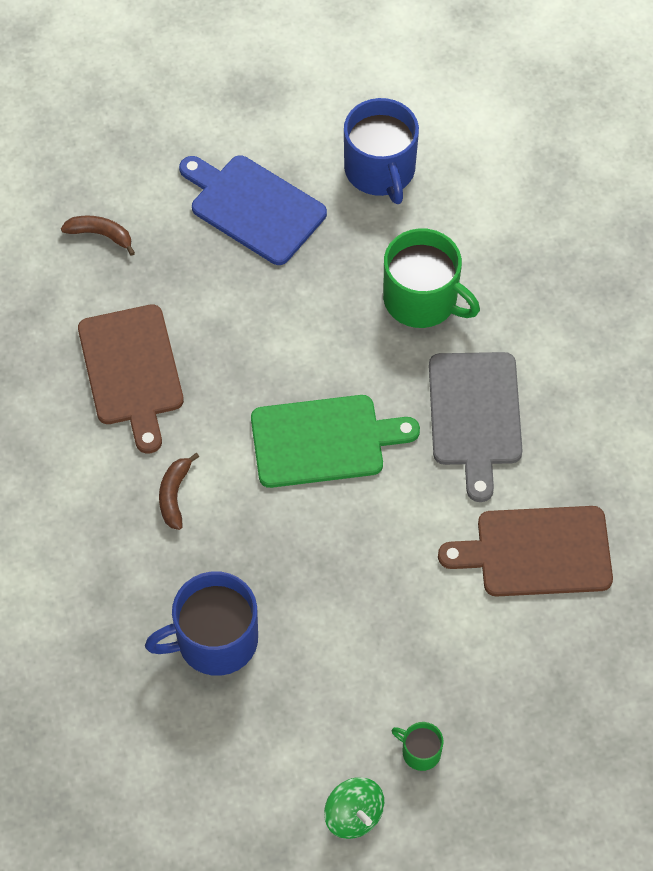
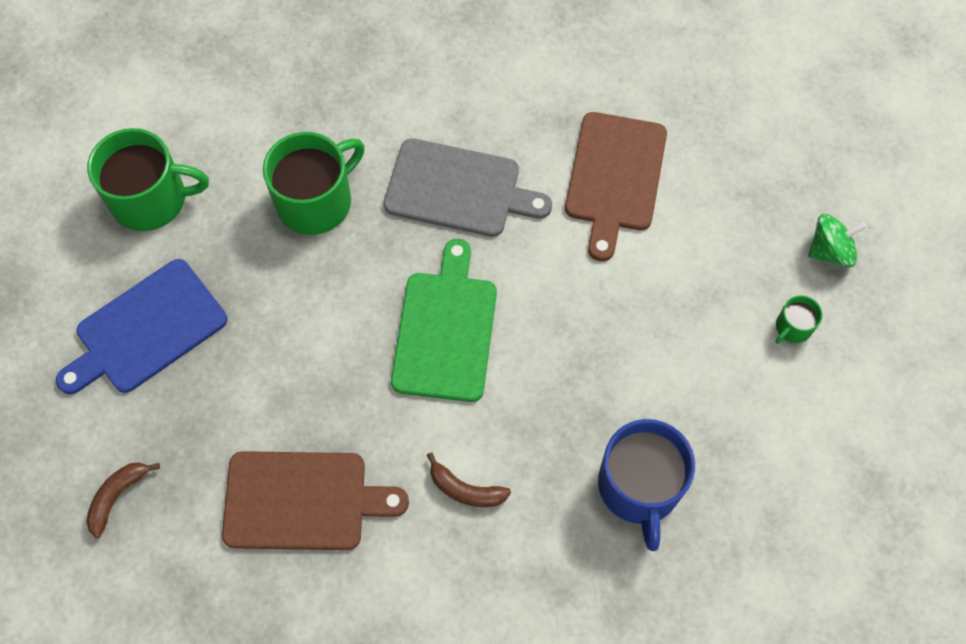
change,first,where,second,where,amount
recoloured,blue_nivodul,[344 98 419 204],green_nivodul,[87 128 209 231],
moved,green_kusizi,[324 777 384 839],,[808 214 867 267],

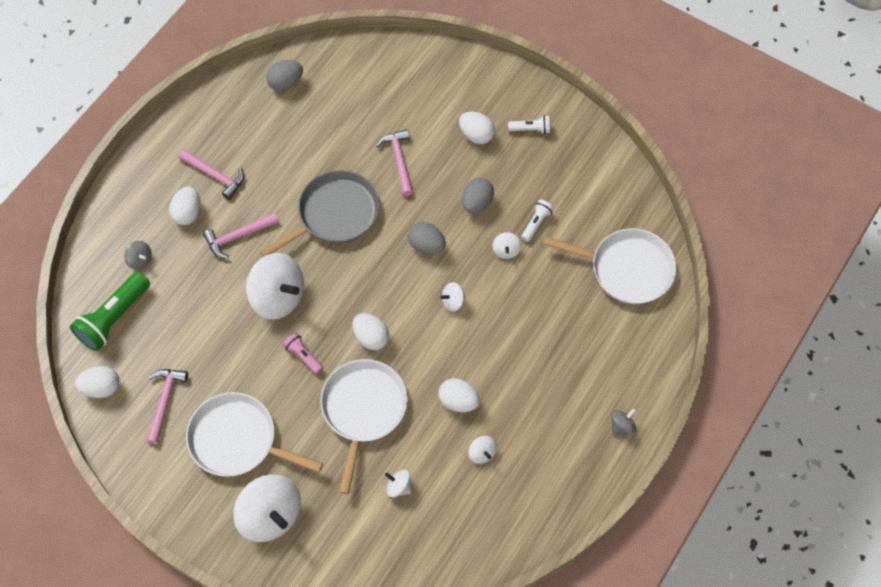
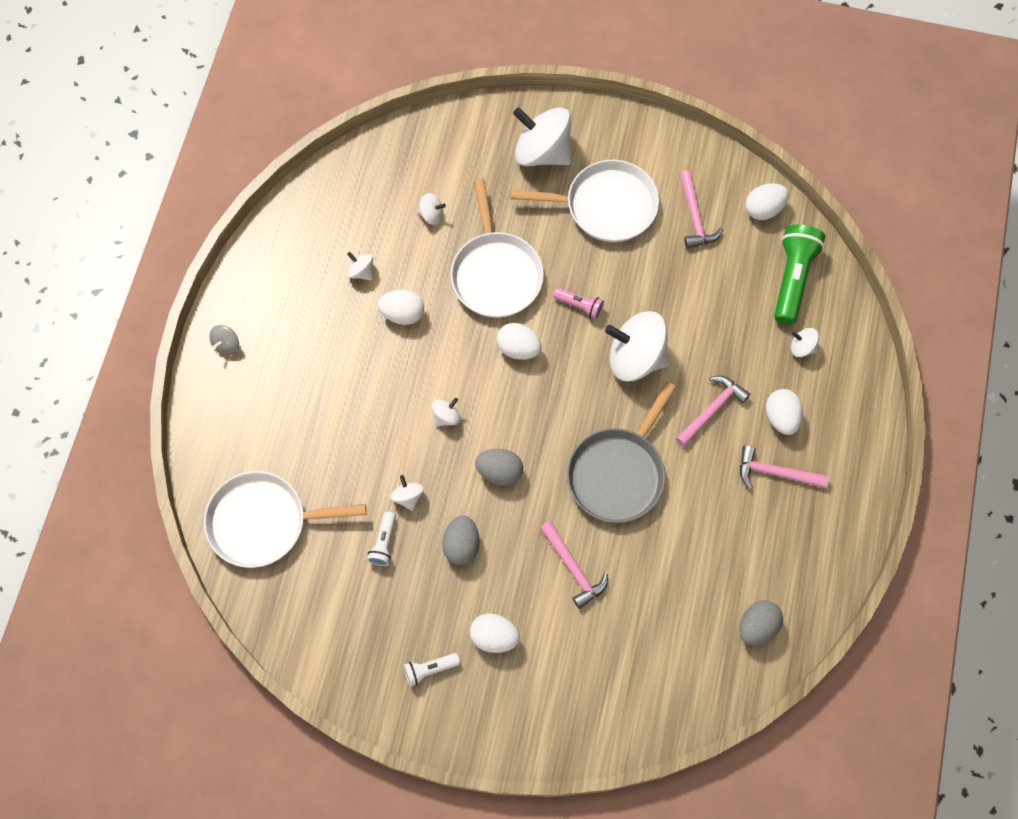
change,first,where,second,where,amount
recoloured,grey_kusizi,[124 241 152 269],white_kusizi,[791 328 819 357],

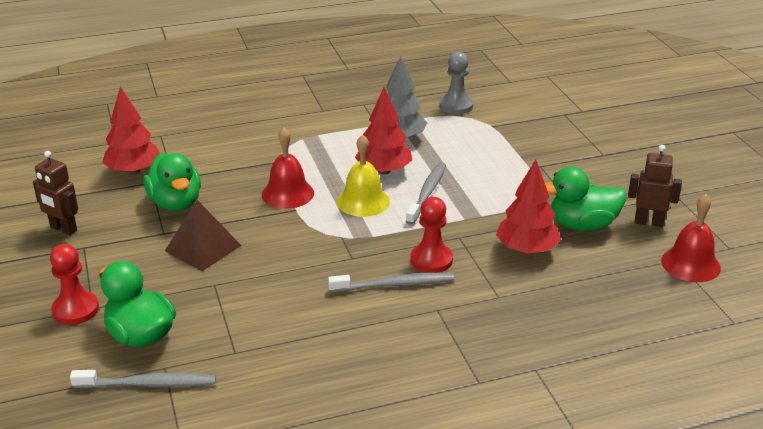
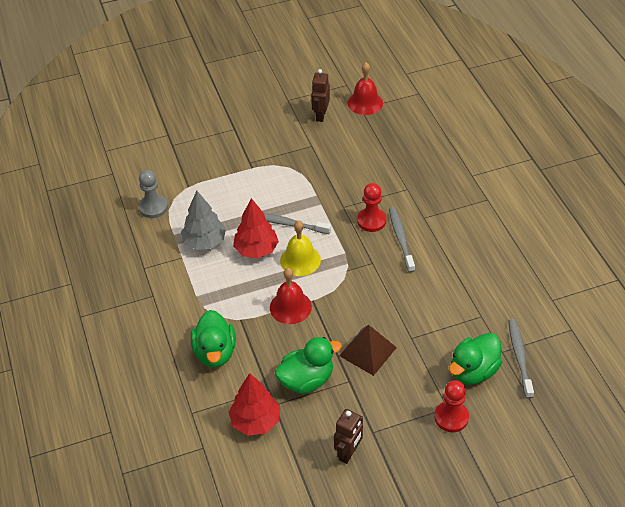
change,first,where,second,where,amount
moved,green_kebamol,[545 166 626 231],,[191 310 236 368],
removed,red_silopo,[496 160 561 254],,,

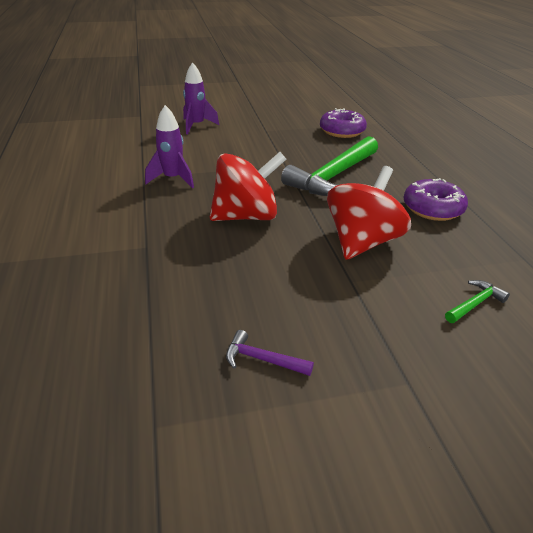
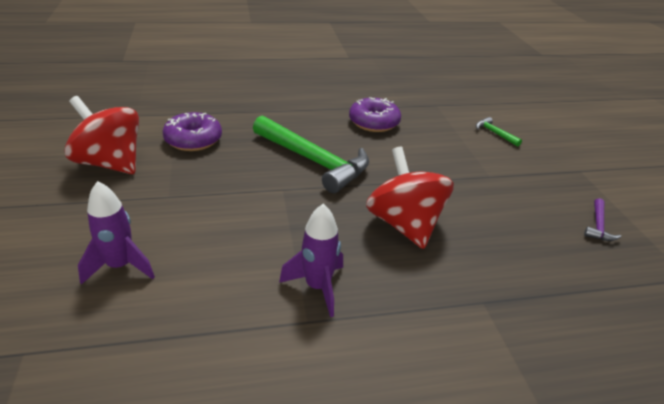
change,first,where,second,where,amount
moved,red_kusizi,[327 166 411 260],,[65 96 139 174],

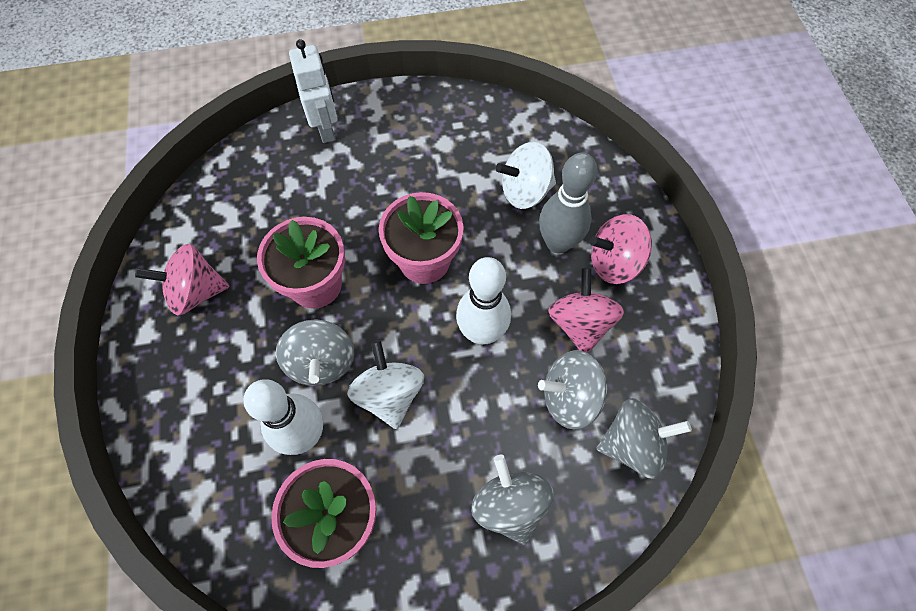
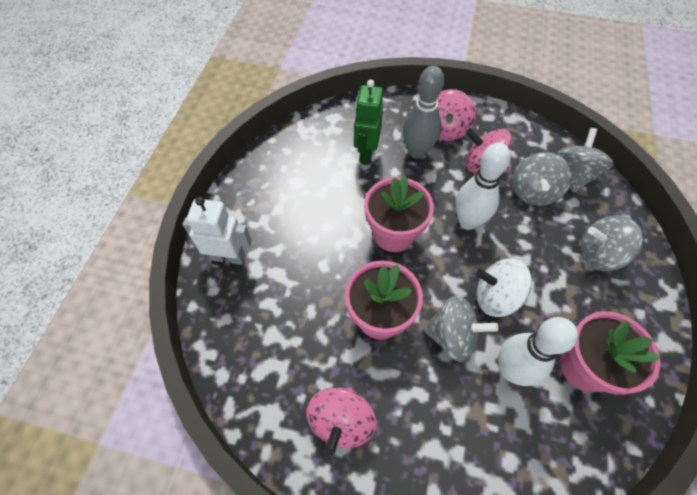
change,first,where,second,where,amount
replaced,white_kusizi,[496 142 556 209],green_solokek,[354 79 383 164],

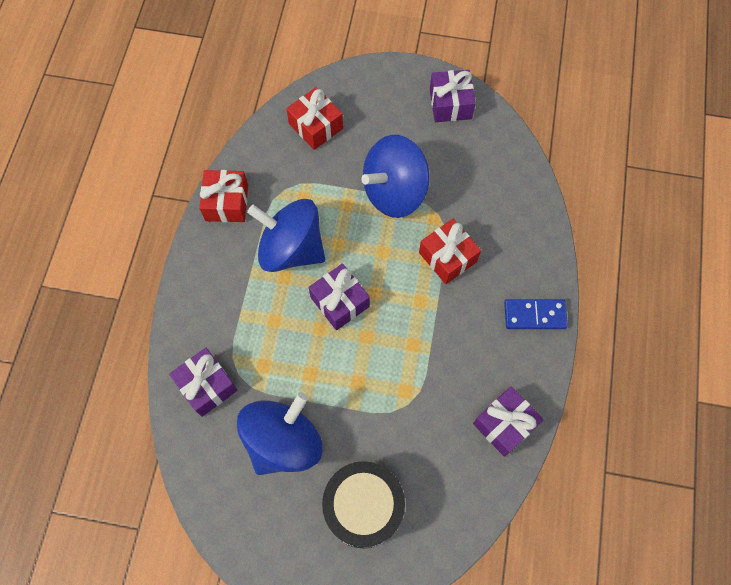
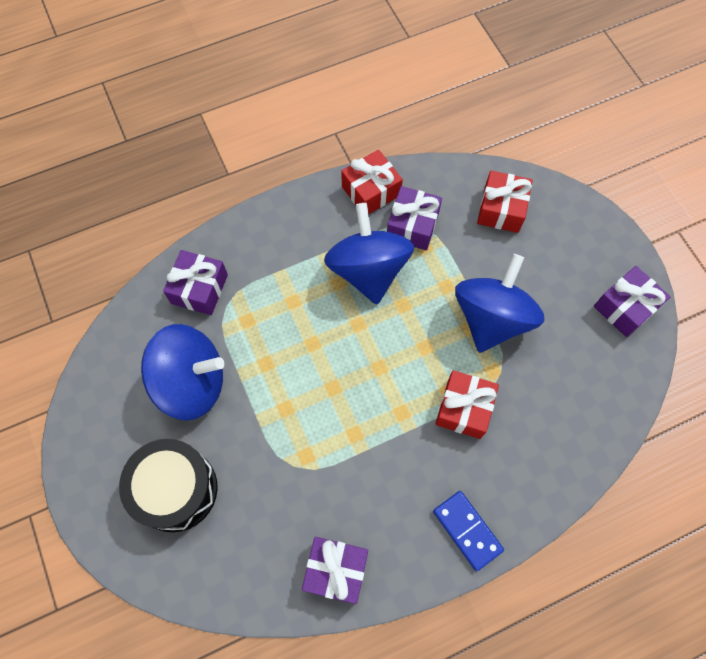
change,first,where,second,where,amount
moved,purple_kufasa,[308 263 370 330],,[387 186 442 250],
turned,blue_kusizi,[361 135 430 218],,[455 254 545 353],90 degrees clockwise

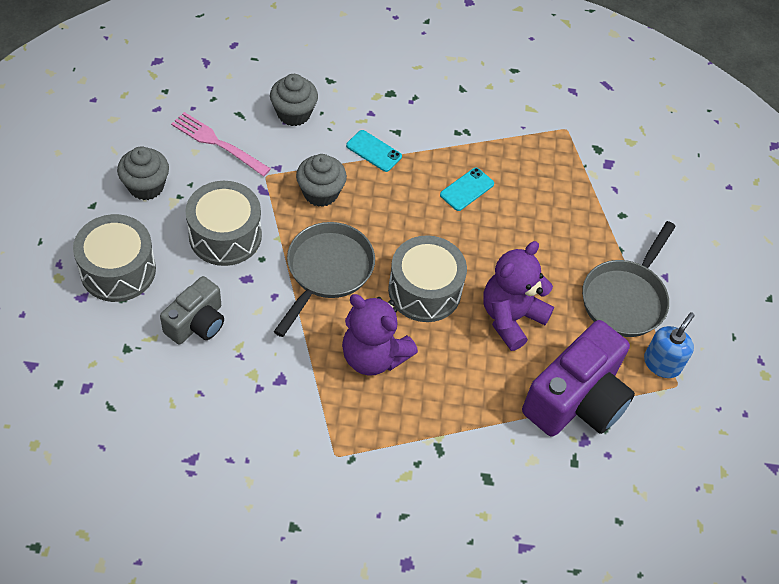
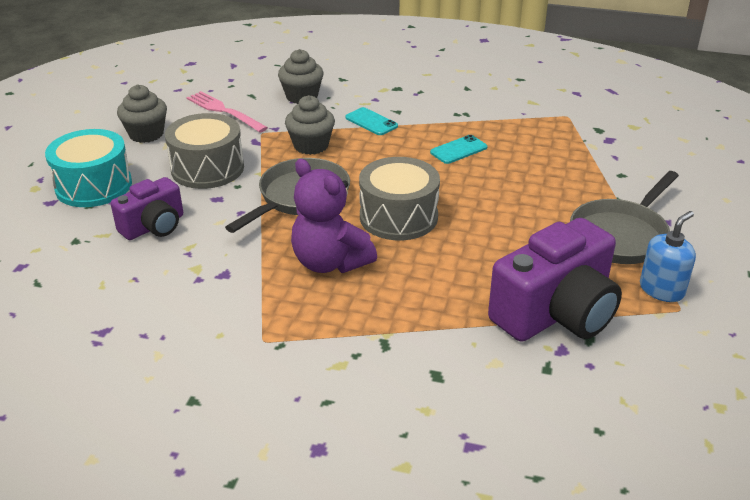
change,first,where,second,where,amount
recoloured,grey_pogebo,[73 214 156 302],turquoise_pogebo,[45 129 132 207],
recoloured,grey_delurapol,[160 276 224 344],purple_delurapol,[111 177 183 240],
removed,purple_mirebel,[483 241 554 351],,,

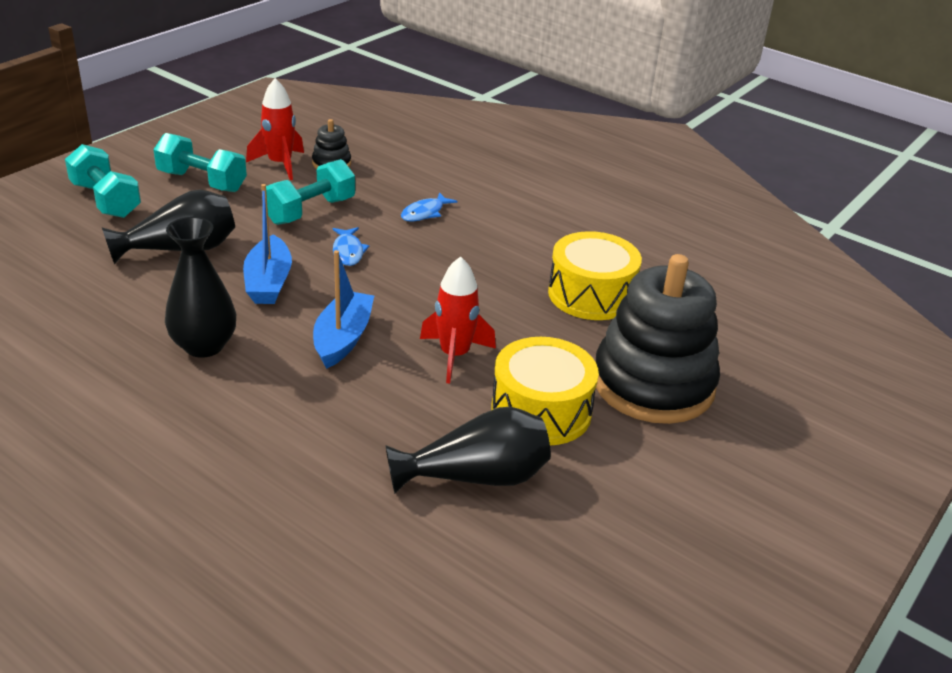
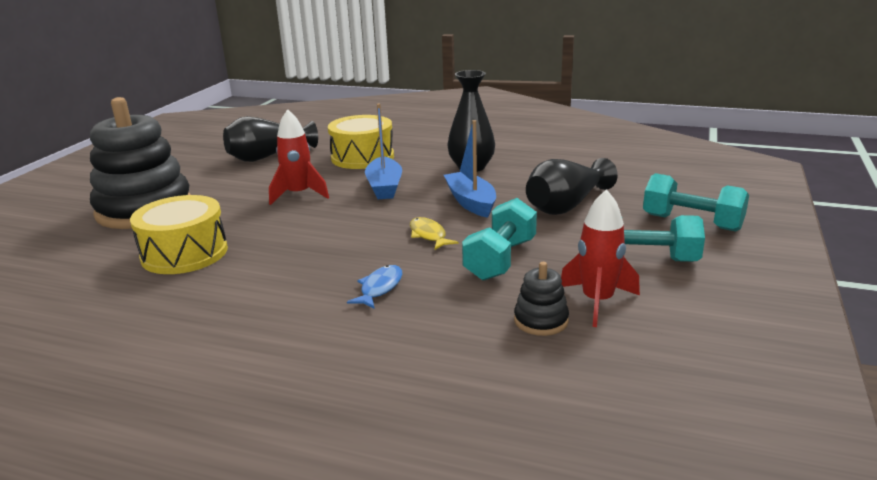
change,first,where,second,where,amount
moved,yellow_pogebo,[491 337 599 445],,[328 115 394 169],
recoloured,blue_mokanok,[333 227 369 266],yellow_mokanok,[410 217 459 250],

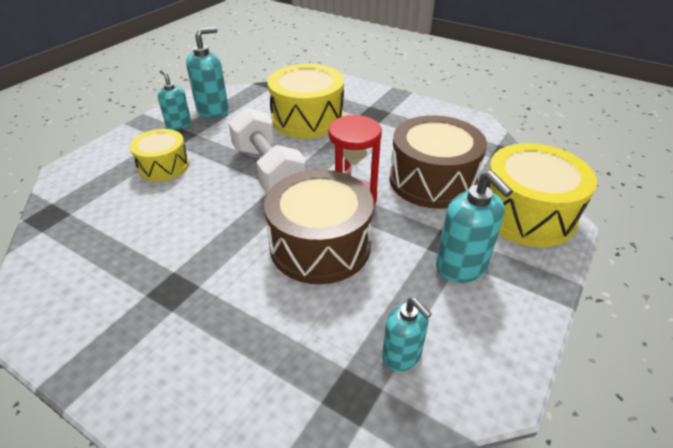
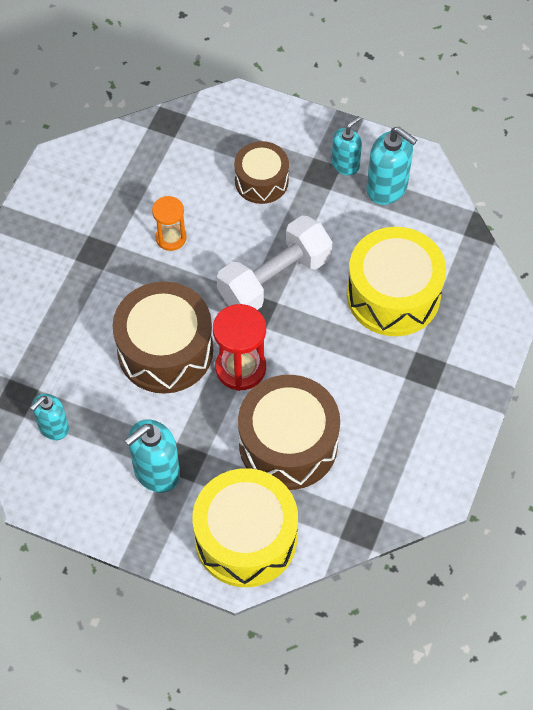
change,first,where,second,where,amount
added,,,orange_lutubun,[152 196 186 251],
recoloured,yellow_pogebo,[130 129 189 181],brown_pogebo,[234 141 289 204],

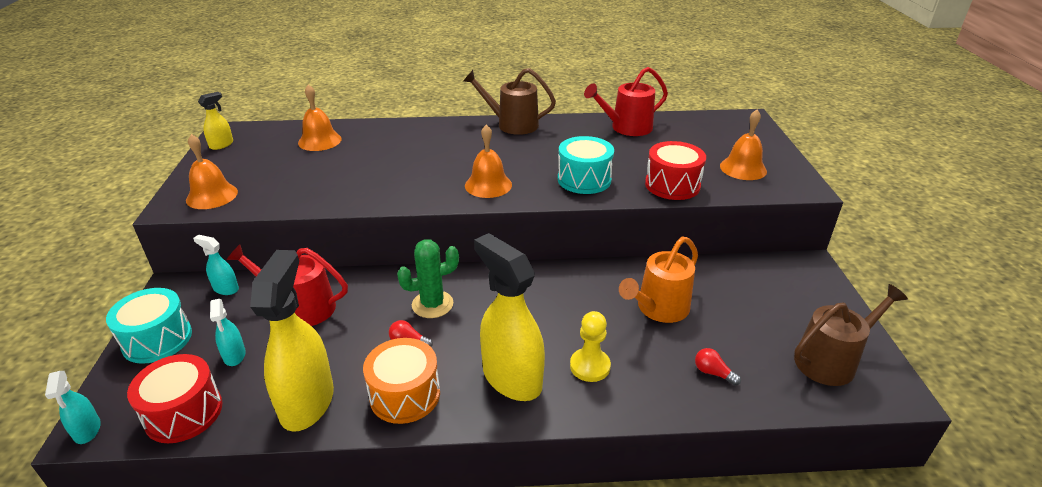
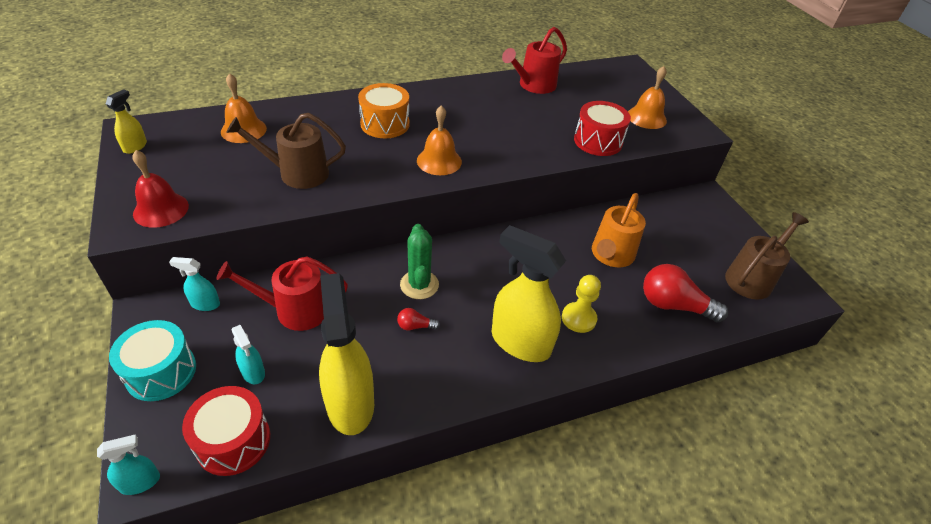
change,first,where,second,where,amount
turned,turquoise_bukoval,[45 371 101 444],,[97 435 160 495],75 degrees counterclockwise
recoloured,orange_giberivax,[186 134 238 209],red_giberivax,[132 150 189 228],
moved,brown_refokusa,[463 68 556 135],,[226 113 346 189],
moved,orange_pogebo,[363 338 440 424],,[358 83 410 138],
turned,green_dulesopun,[397 239 459 318],,[400 224 439 299],60 degrees counterclockwise
resized,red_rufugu,[695 348 741 385],,[643 264 728 322],x2.15
removed,turquoise_pogebo,[558 136 614 194],,,

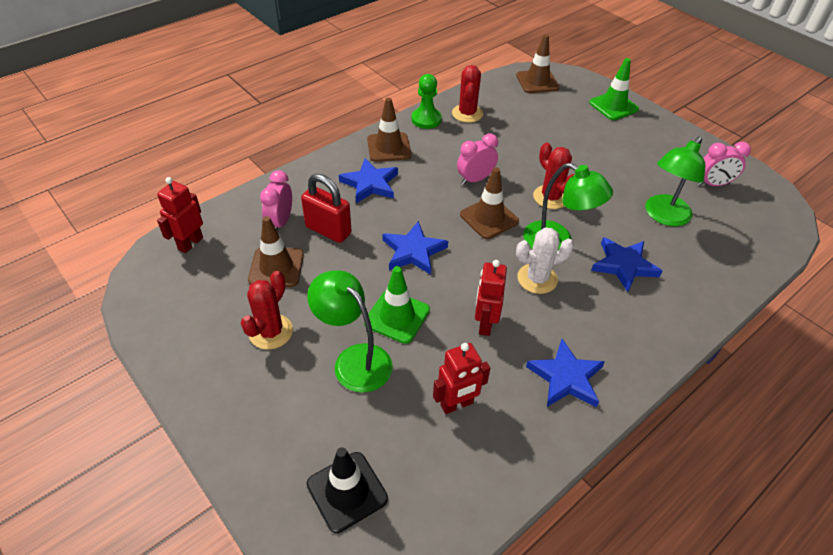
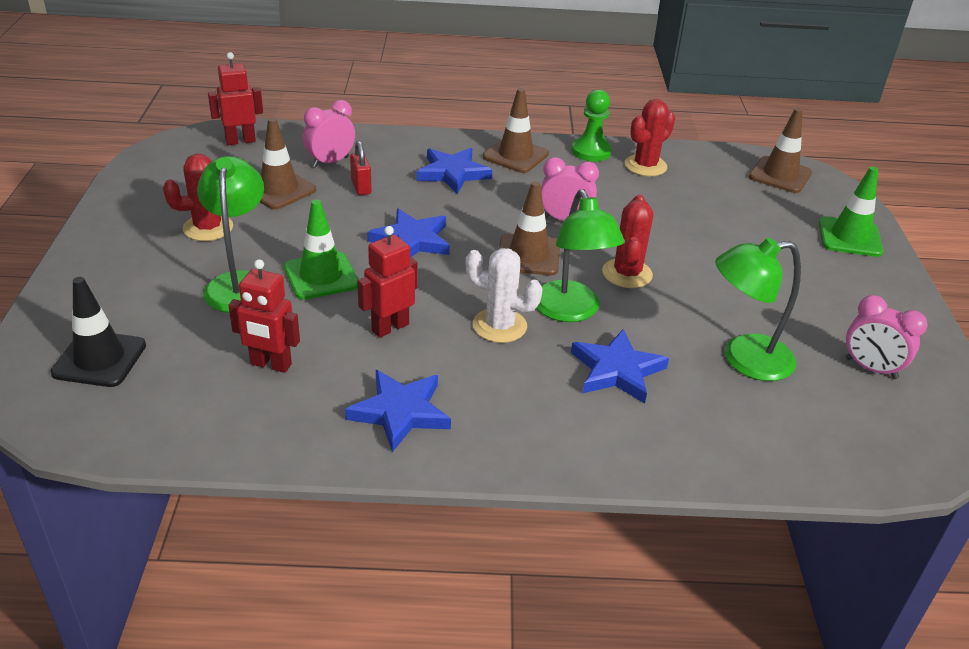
change,first,where,second,where,amount
resized,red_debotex,[301 174 352 243],,[350 141 372 195],x0.60

